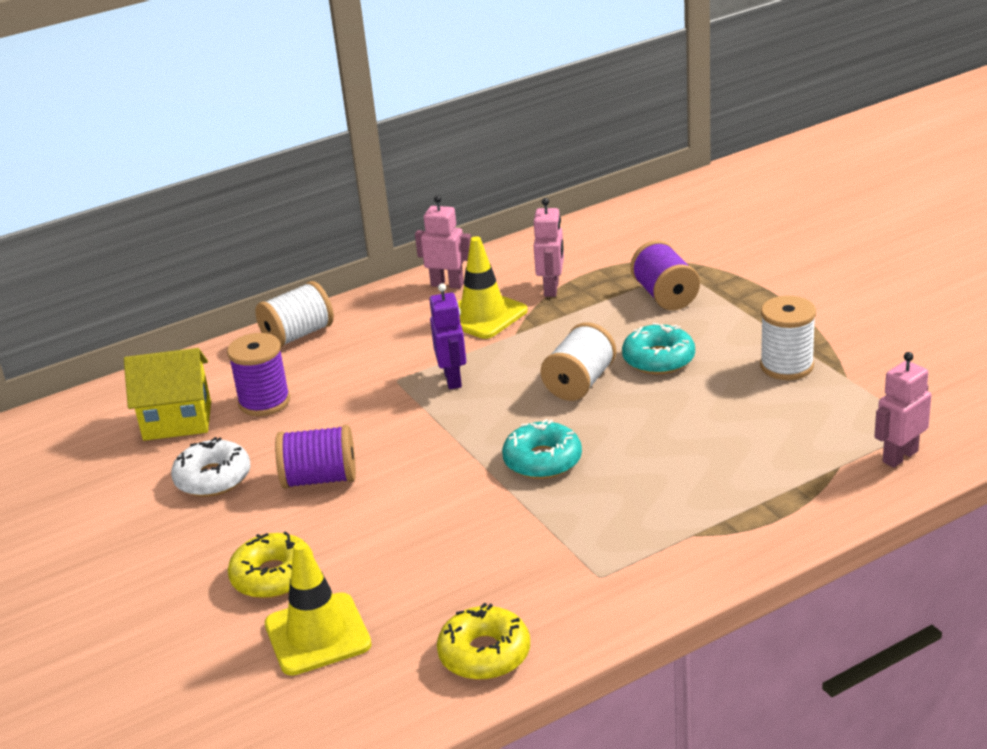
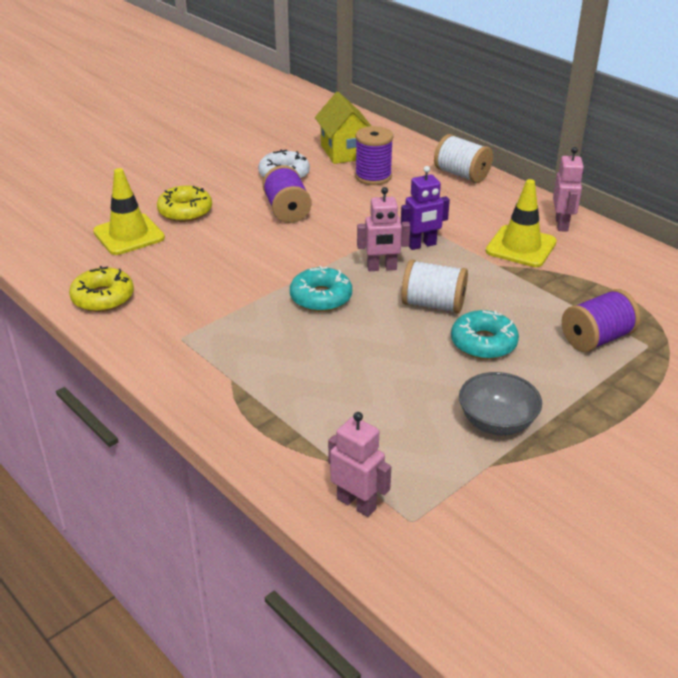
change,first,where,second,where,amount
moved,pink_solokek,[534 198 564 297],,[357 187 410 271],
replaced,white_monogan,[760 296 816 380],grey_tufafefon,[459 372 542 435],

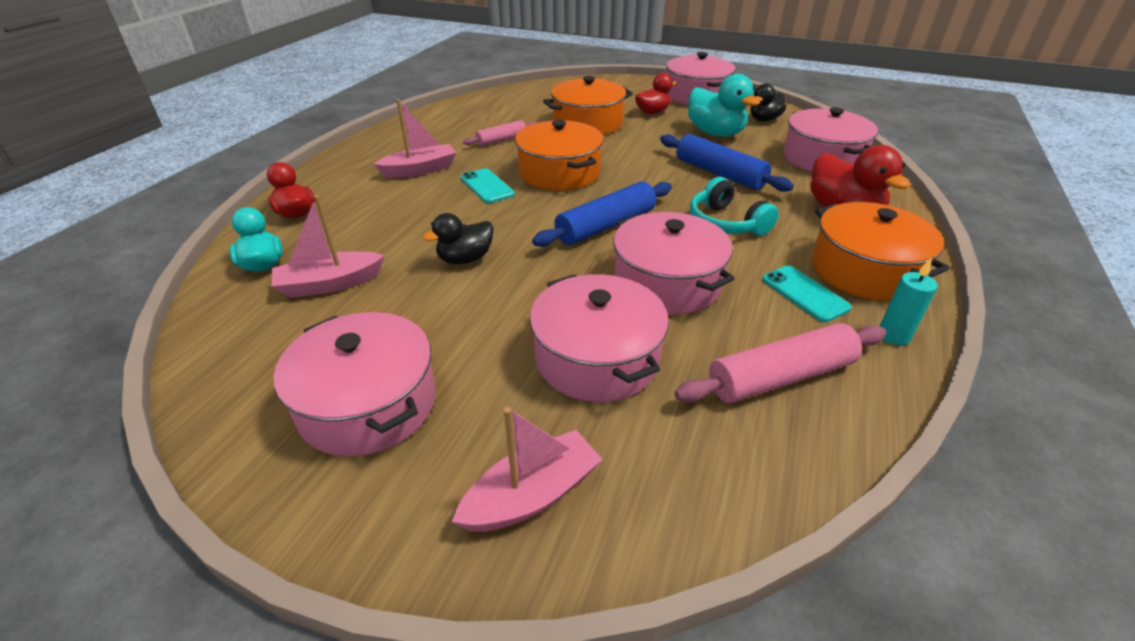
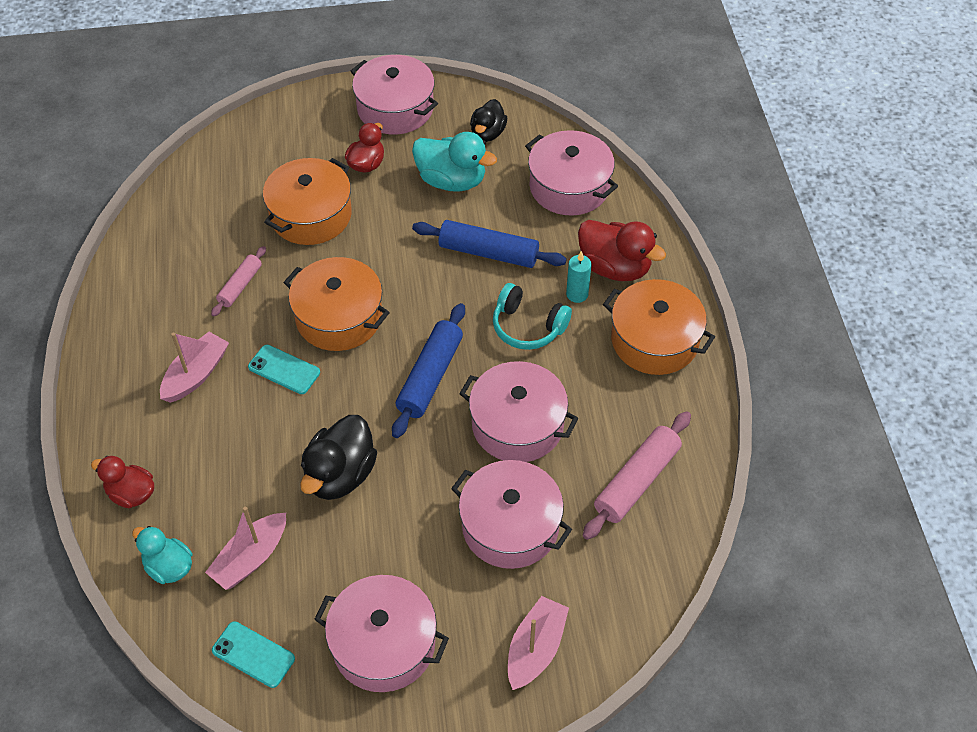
change,first,where,second,where,amount
moved,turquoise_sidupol,[762 265 852 322],,[212 621 295 688],
resized,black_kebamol,[423 213 494 264],,[300 415 377 500],x1.57
moved,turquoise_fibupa,[879 258 938 346],,[566 251 592 303],

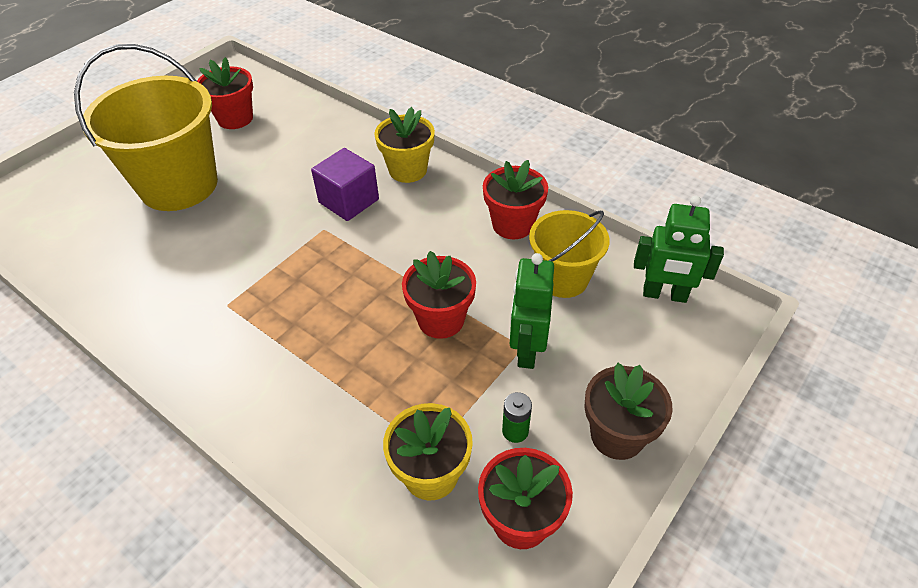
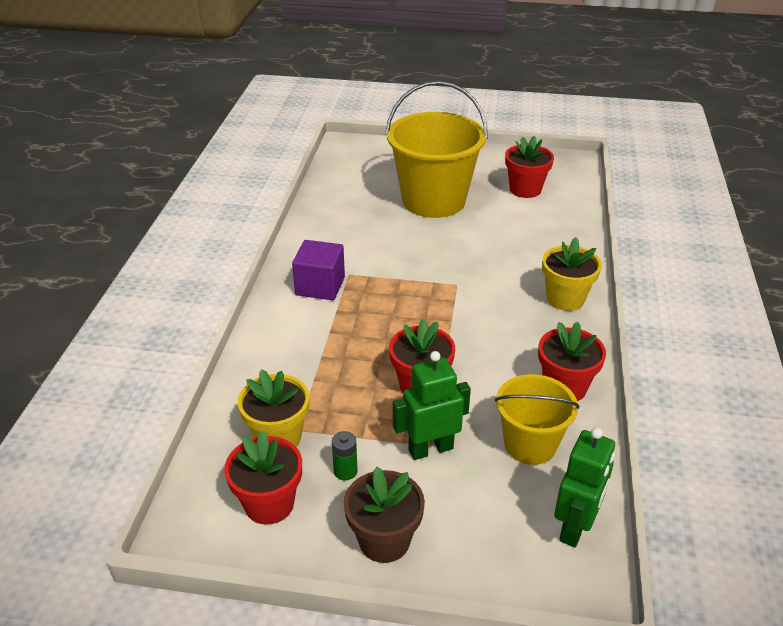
change,first,where,second,where,amount
moved,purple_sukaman,[311 148 379 221],,[292 240 345 300],
turned,green_solokek,[634 196 724 303],,[554 427 615 547],135 degrees counterclockwise

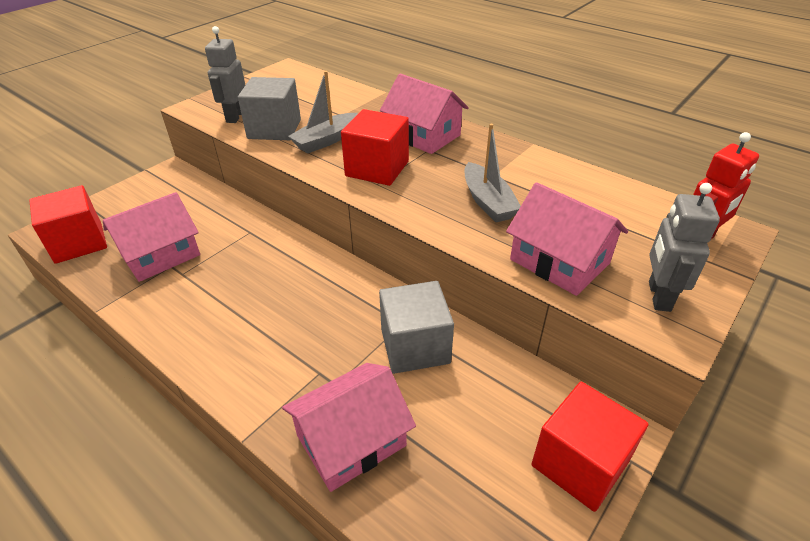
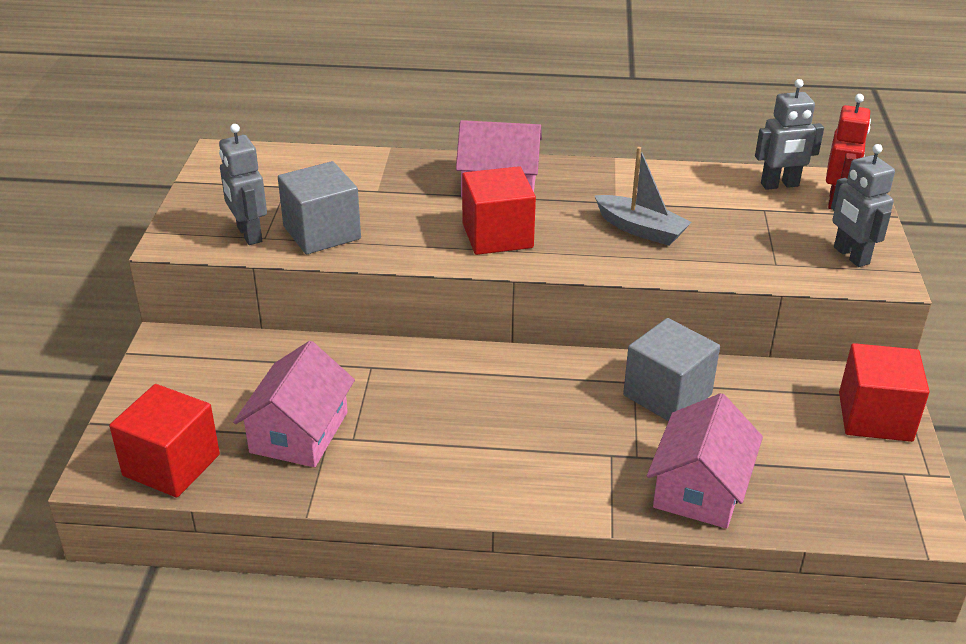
change,first,where,second,where,amount
added,,,grey_solokek,[755 79 824 190],
removed,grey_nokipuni,[288 71 358 154],,,
removed,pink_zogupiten,[506 182 628 296],,,

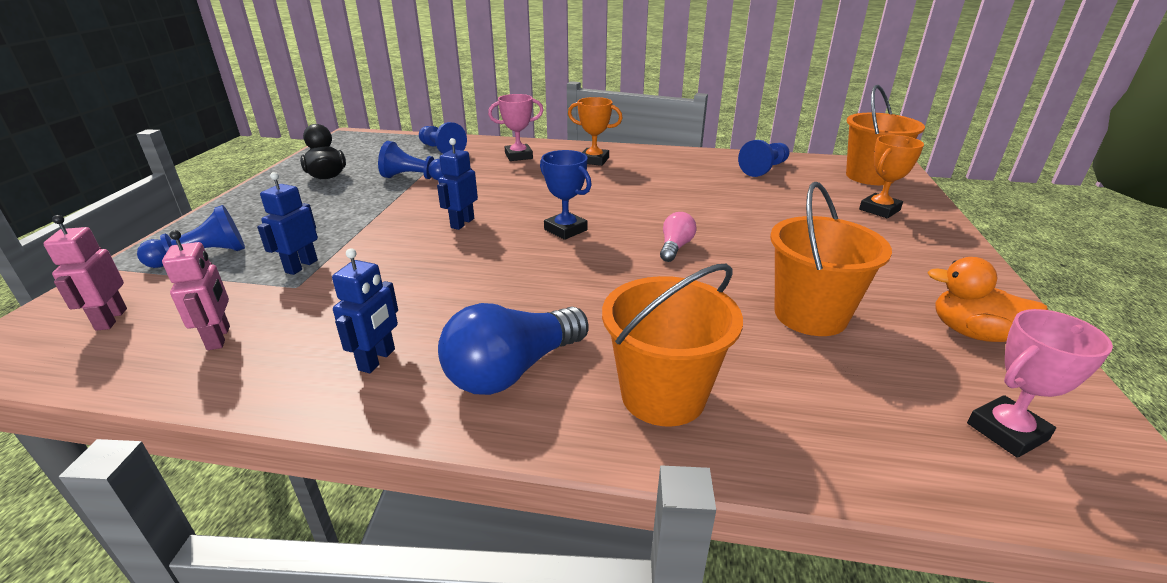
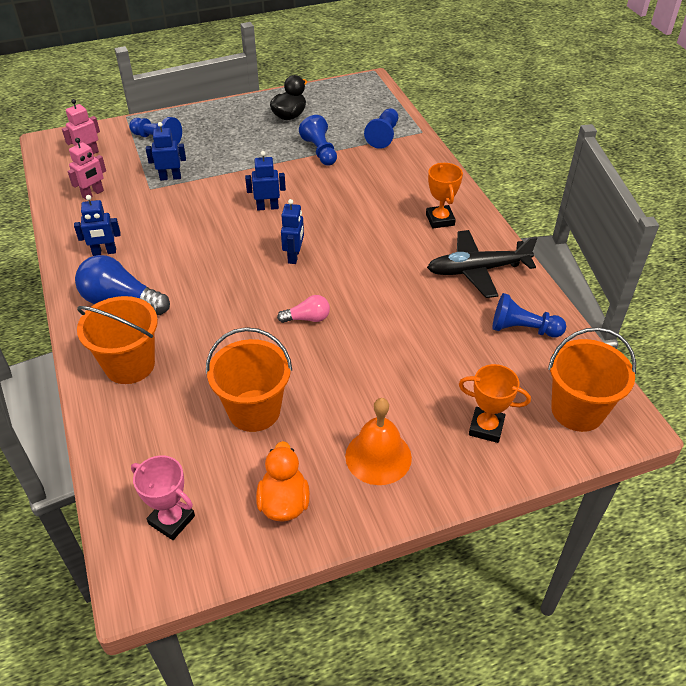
change,first,where,second,where,amount
replaced,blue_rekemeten,[540 150 592 240],blue_solokek,[281 199 304 264],
added,,,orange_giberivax,[345 398 412 485],
added,,,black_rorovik,[427 230 537 298],
removed,pink_rekemeten,[488 94 543 161],,,

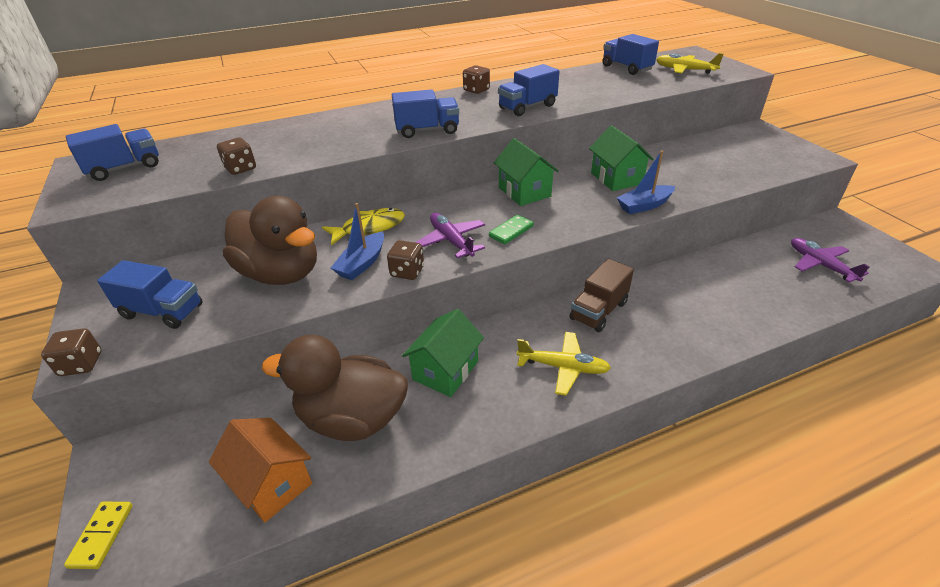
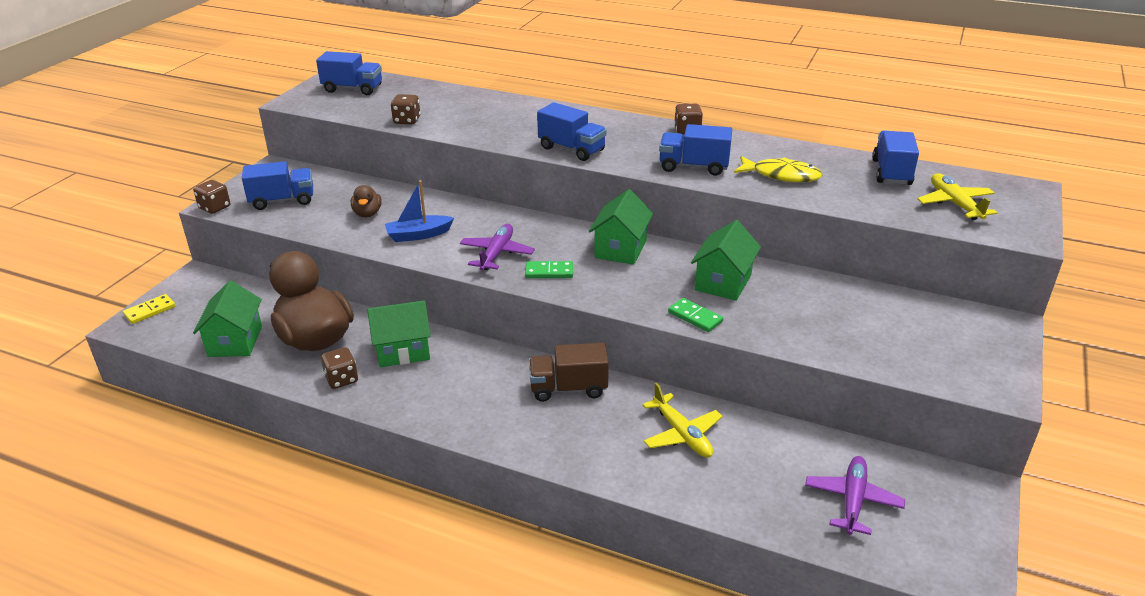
change,first,where,second,where,amount
recoloured,orange_zogupiten,[209 418 312 523],green_zogupiten,[193 281 262 357],
turned,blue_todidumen,[97 260 203 329],,[242 161 313 210],75 degrees counterclockwise
moved,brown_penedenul,[387 240 424 280],,[321 347 358 389],
resized,brown_kebamol,[223 196 317 285],,[351 185 382 217],x0.44
moved,yellow_rorovik,[517 332 611 396],,[642 383 723 458],
replaced,blue_nokipuni,[616 150 675 214],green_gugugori,[668 298 723 332],
moved,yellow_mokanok,[322 208 405 245],,[734 156 822 182],

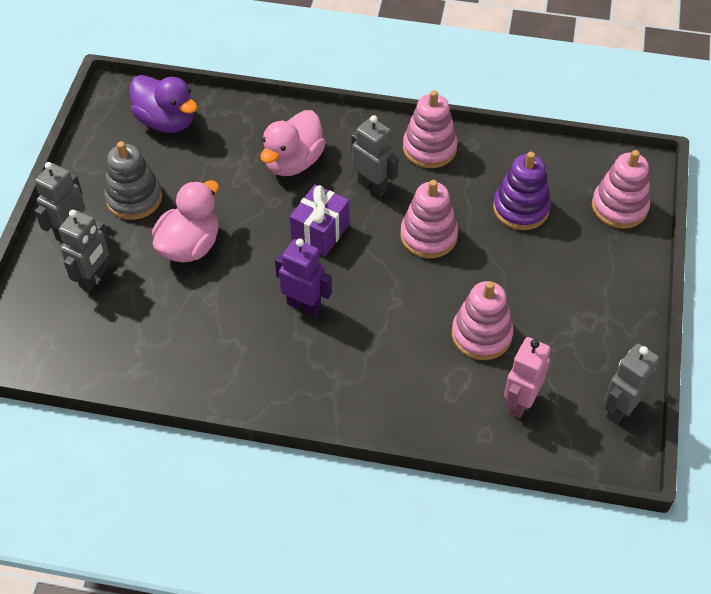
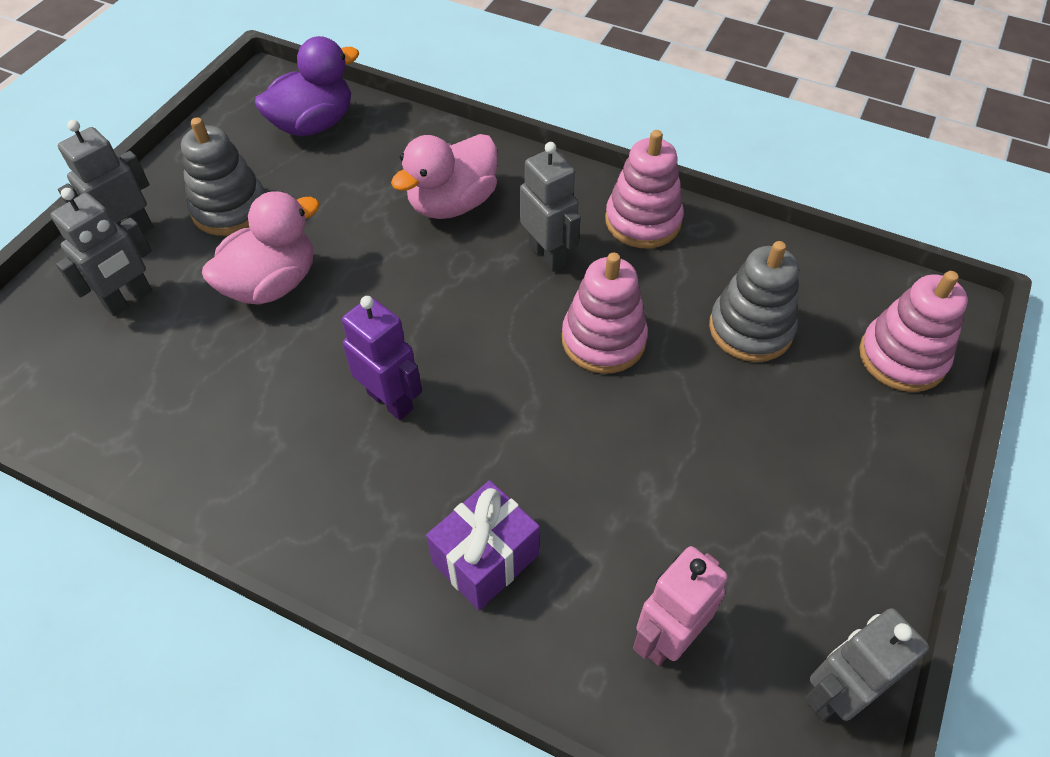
change,first,where,second,where,amount
turned,purple_kebamol,[130 75 198 133],,[255 36 359 136],90 degrees counterclockwise
moved,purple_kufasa,[290 185 349 256],,[426 480 540 610],
recoloured,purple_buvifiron,[493 152 551 230],grey_buvifiron,[709 241 799 362],
removed,pink_buvifiron,[452 281 514 360],,,

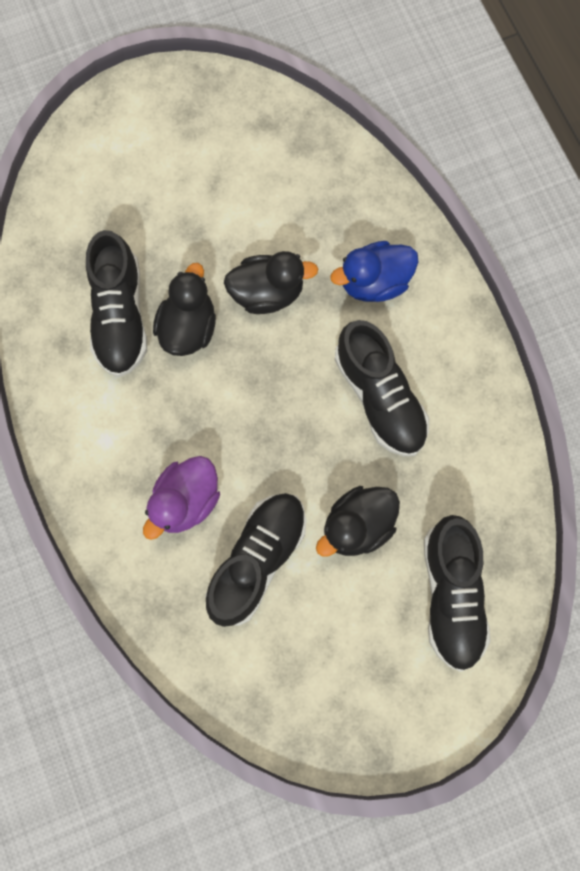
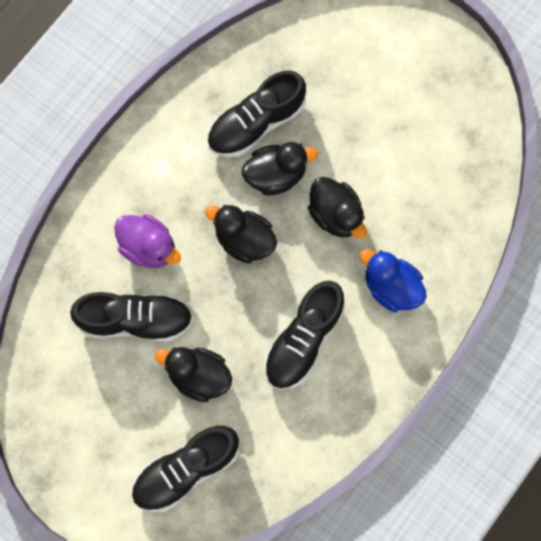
change,first,where,second,where,amount
turned,purple_kebamol,[143 456 220 540],,[114 214 181 268],150 degrees counterclockwise
added,,,black_kebamol,[205 205 277 263],

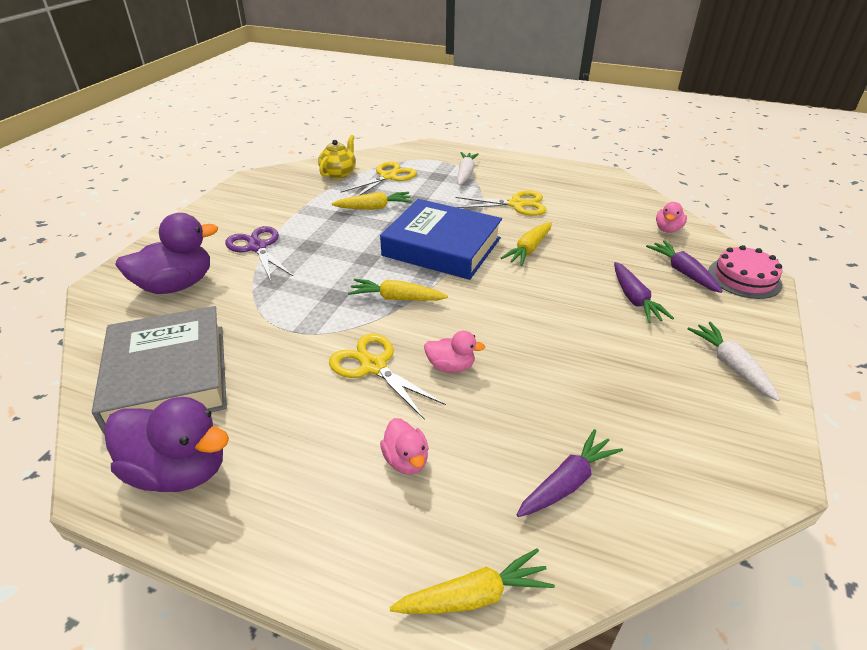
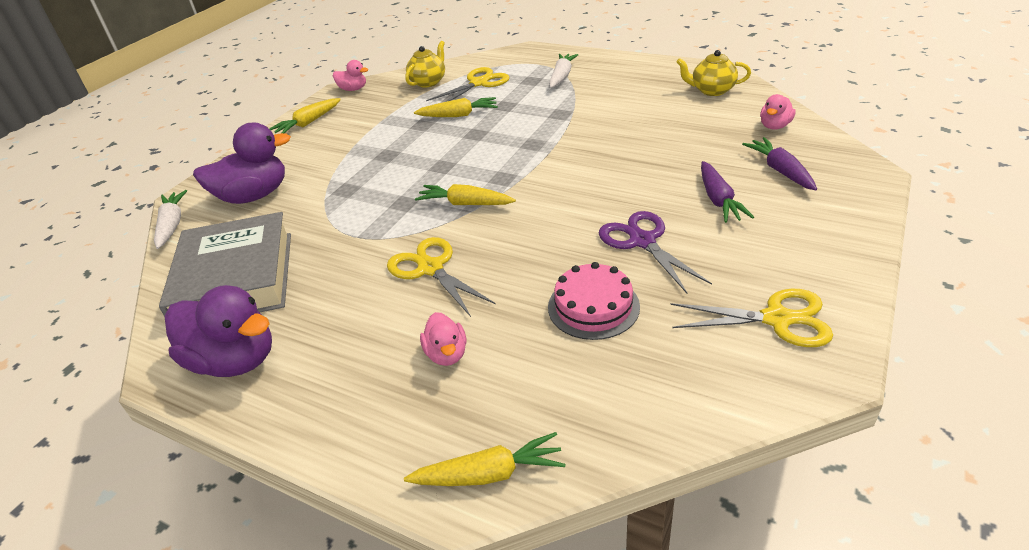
change,first,where,second,where,amount
moved,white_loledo,[687 322 780 401],,[154 190 187 249],
moved,yellow_loledo,[501 222 552 266],,[269 98 341 133],
moved,pink_kebamol,[424 331 485 373],,[333 60 368 91],
moved,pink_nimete,[708 245 782 299],,[548 262 640 340],
moved,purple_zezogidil,[225 226 293 281],,[599 211 712 293],
moved,yellow_zezogidil,[456 190 546 216],,[670 289 833 347],
added,,,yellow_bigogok,[676 50 751 96],
removed,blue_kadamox,[380 199 502 280],,,
removed,purple_loledo,[516 429 623 517],,,

